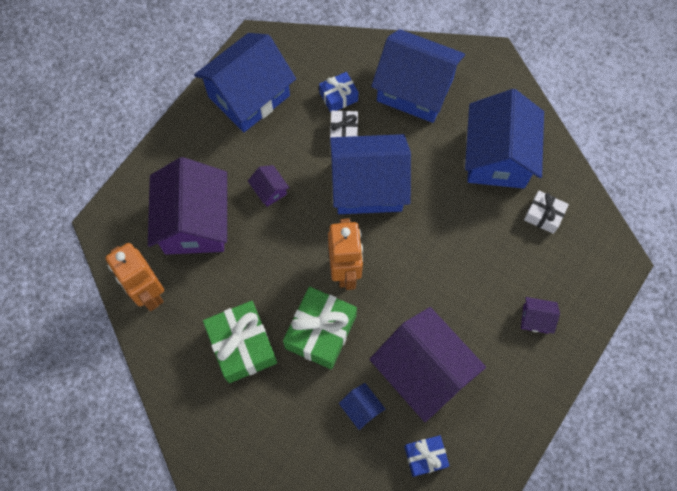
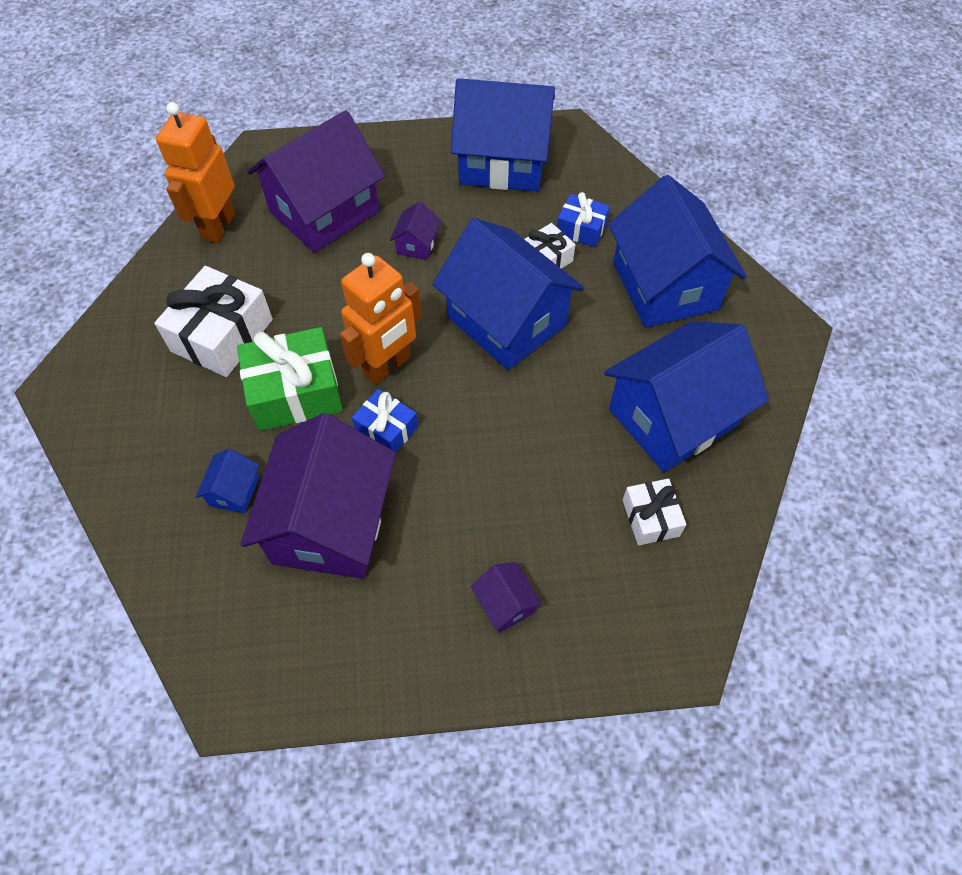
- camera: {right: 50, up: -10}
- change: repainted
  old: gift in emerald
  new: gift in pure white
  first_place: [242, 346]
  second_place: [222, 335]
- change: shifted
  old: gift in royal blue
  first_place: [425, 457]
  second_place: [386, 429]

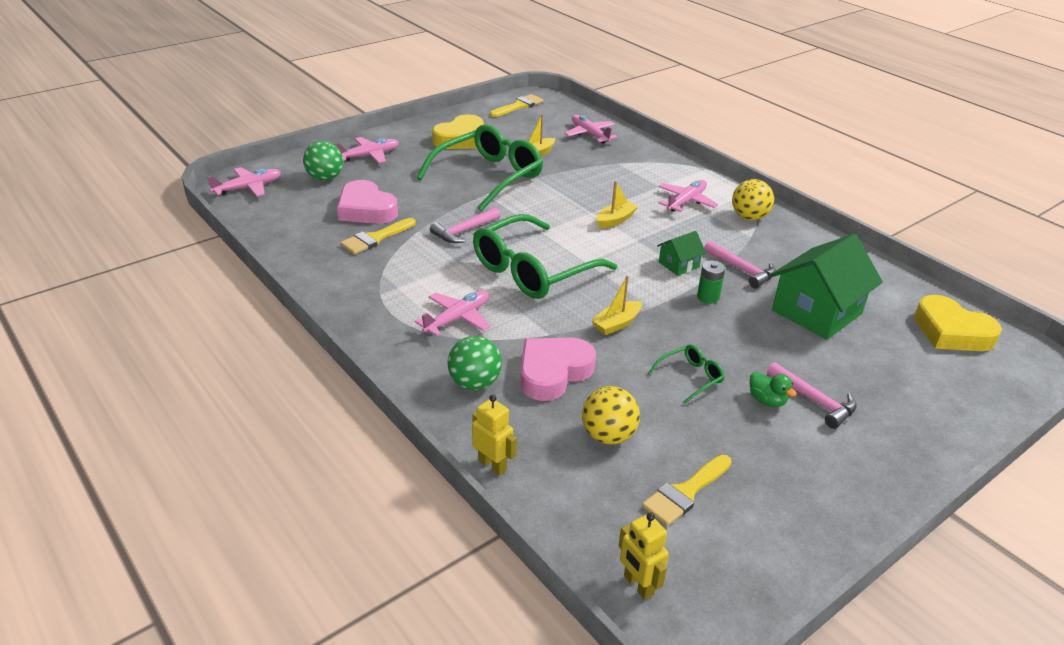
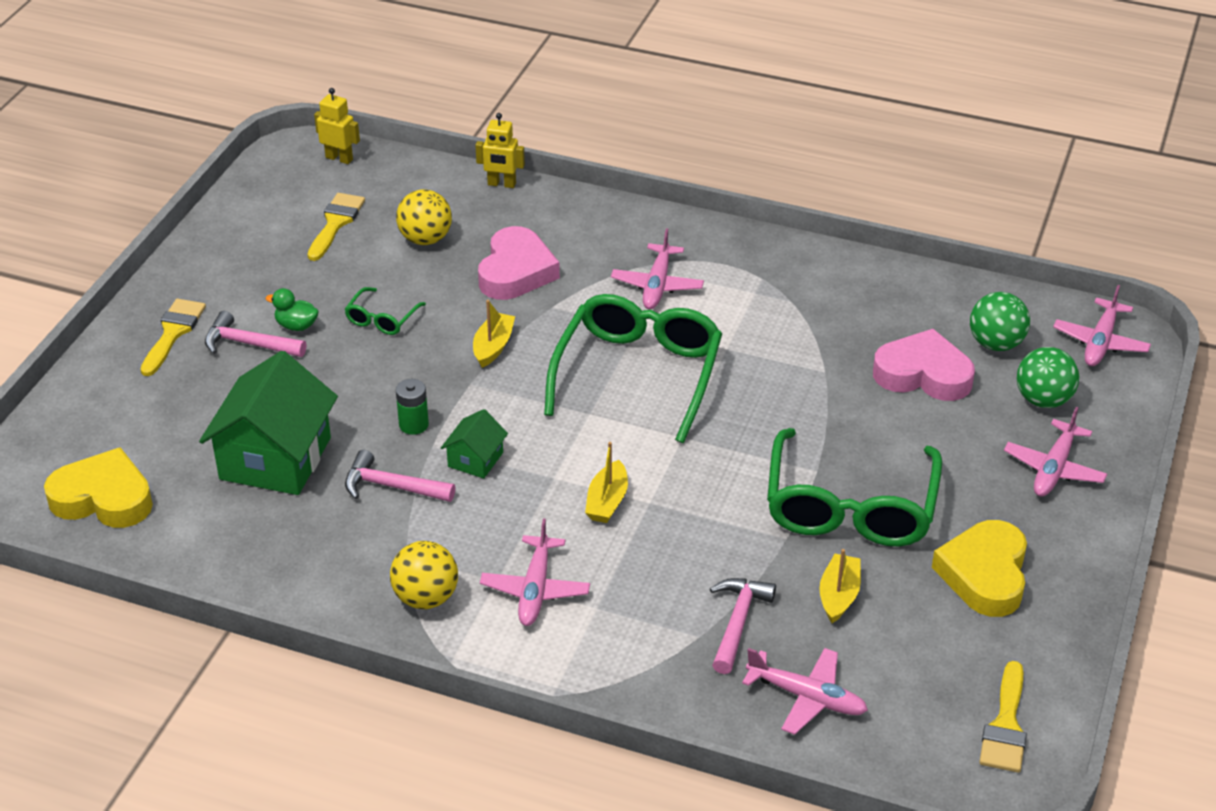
- camera: {right: 150, up: 5}
- change: shifted
  old: paintbrush in bright yellow
  first_place: [375, 238]
  second_place: [173, 333]
- change: shifted
  old: claw hammer in rose-pink
  first_place: [464, 231]
  second_place: [738, 622]
- change: shifted
  old: ball in emerald
  first_place: [474, 383]
  second_place: [995, 344]

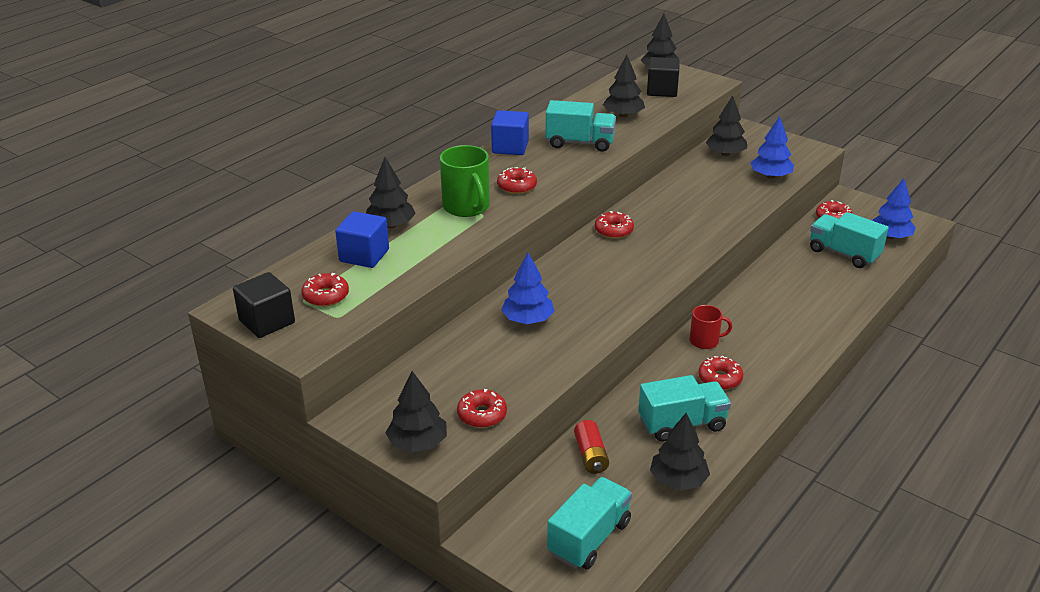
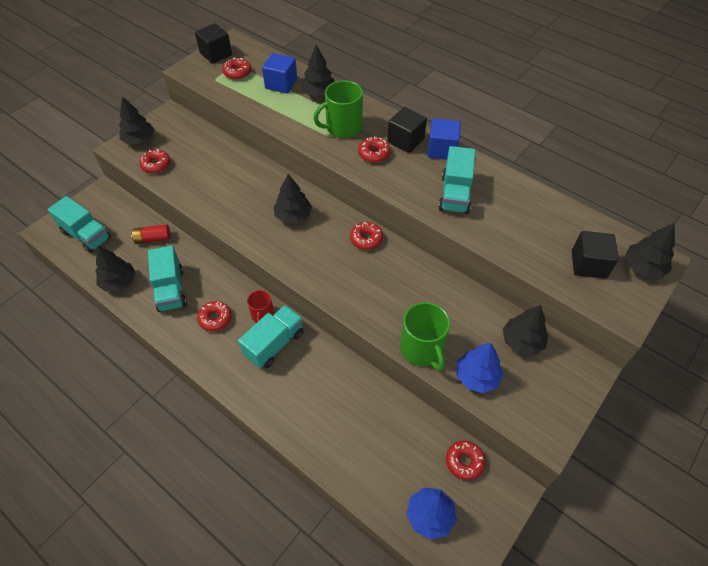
- camera: {right: 90, up: 20}
- change: shifted
  old: toy truck in teal
  first_place: [843, 254]
  second_place: [274, 344]
- change: shifted
  old: toy tree in black
  first_place: [623, 115]
  second_place: [293, 216]
- change: new
  new: cube in black
  second_place: [405, 140]
- change: new
  new: coffee mug in emerald
  second_place: [422, 349]
- change: gone
  old: toy tree in royal blue
  first_place: [528, 320]

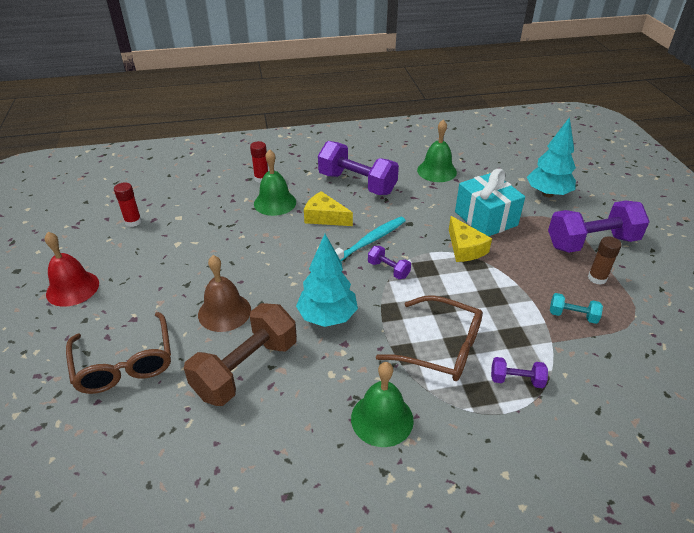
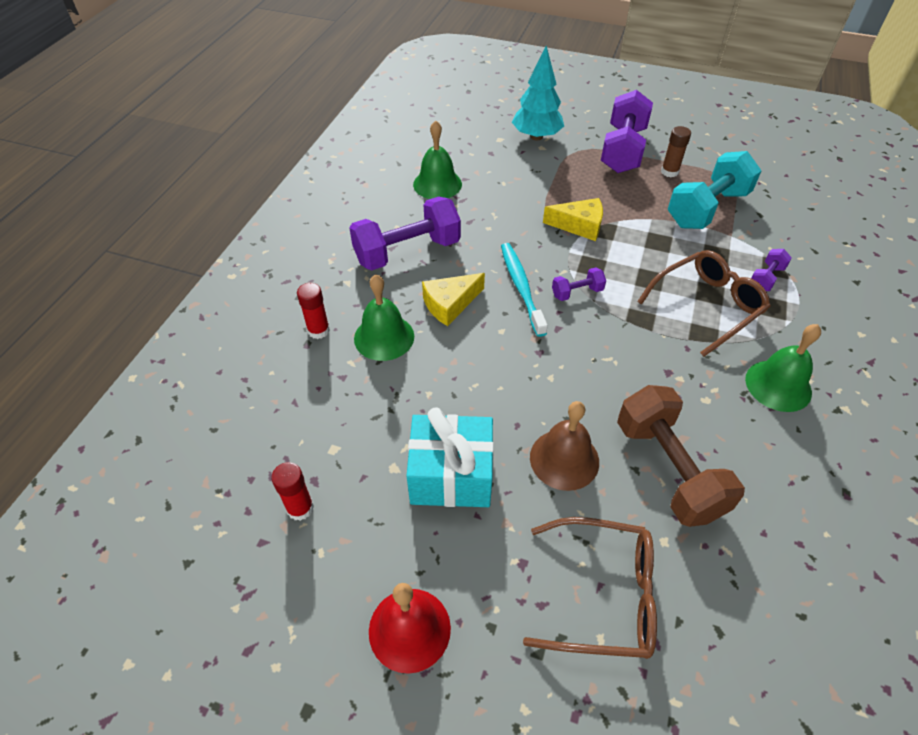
- camera: {right: -60, up: 10}
- change: shifted
  old: gift in teal
  first_place: [485, 218]
  second_place: [451, 475]
- change: scaled
  old: dumbbell in teal
  first_place: [572, 316]
  second_place: [707, 209]
  factor: 2.16
- change: gone
  old: toy tree in teal
  first_place: [327, 317]

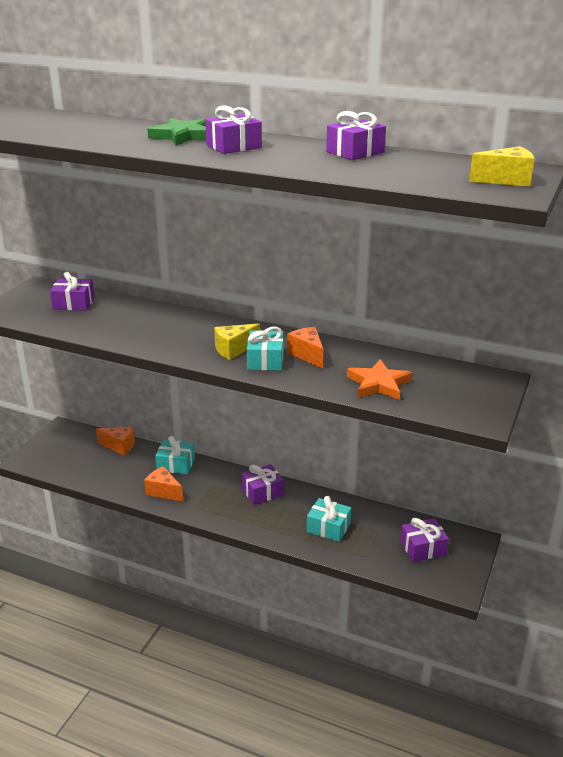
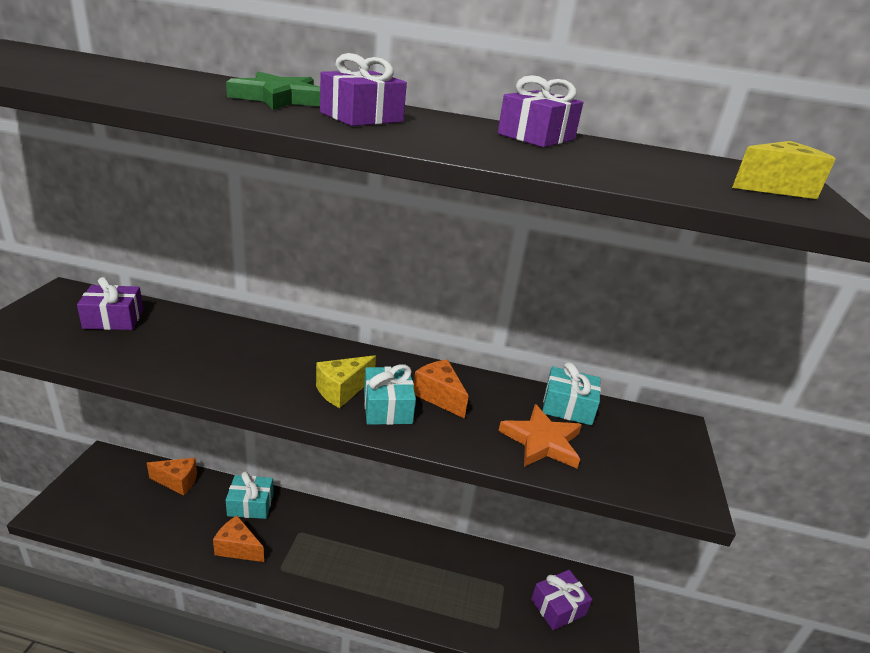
- camera: {right: -15, up: 0}
- change: shifted
  old: gift in teal
  first_place: [328, 527]
  second_place: [568, 406]
- change: gone
  old: gift in purple
  first_place: [262, 492]

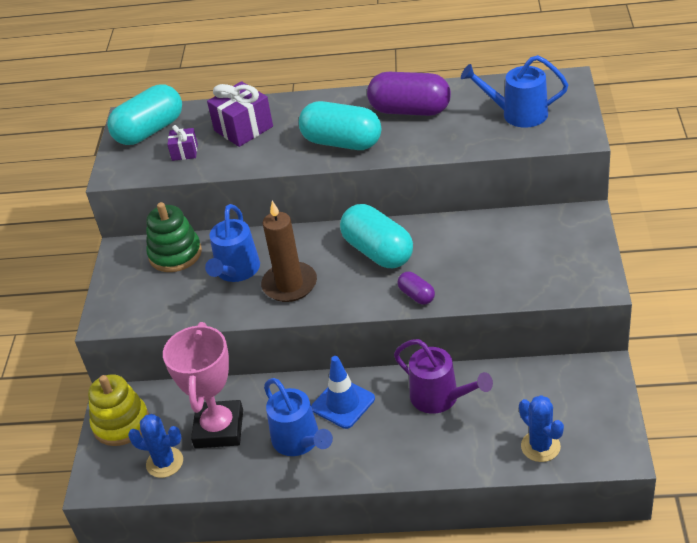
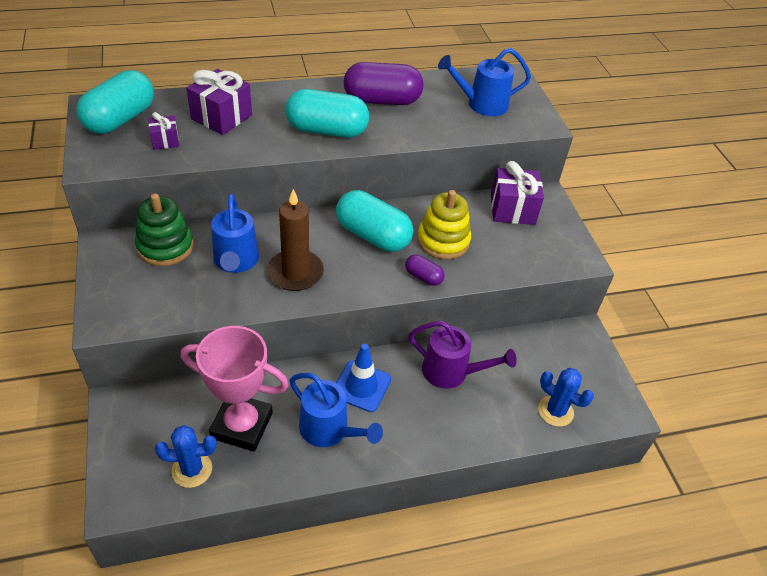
- camera: {right: -25, up: 5}
- change: rotated
  old: trophy in rose-pink
  first_place: [219, 429]
  second_place: [242, 425]
  degrees: -60
- change: shifted
  old: stacking rings in bright yellow
  first_place: [121, 423]
  second_place: [443, 241]
- change: new
  new: gift in purple
  second_place: [512, 209]

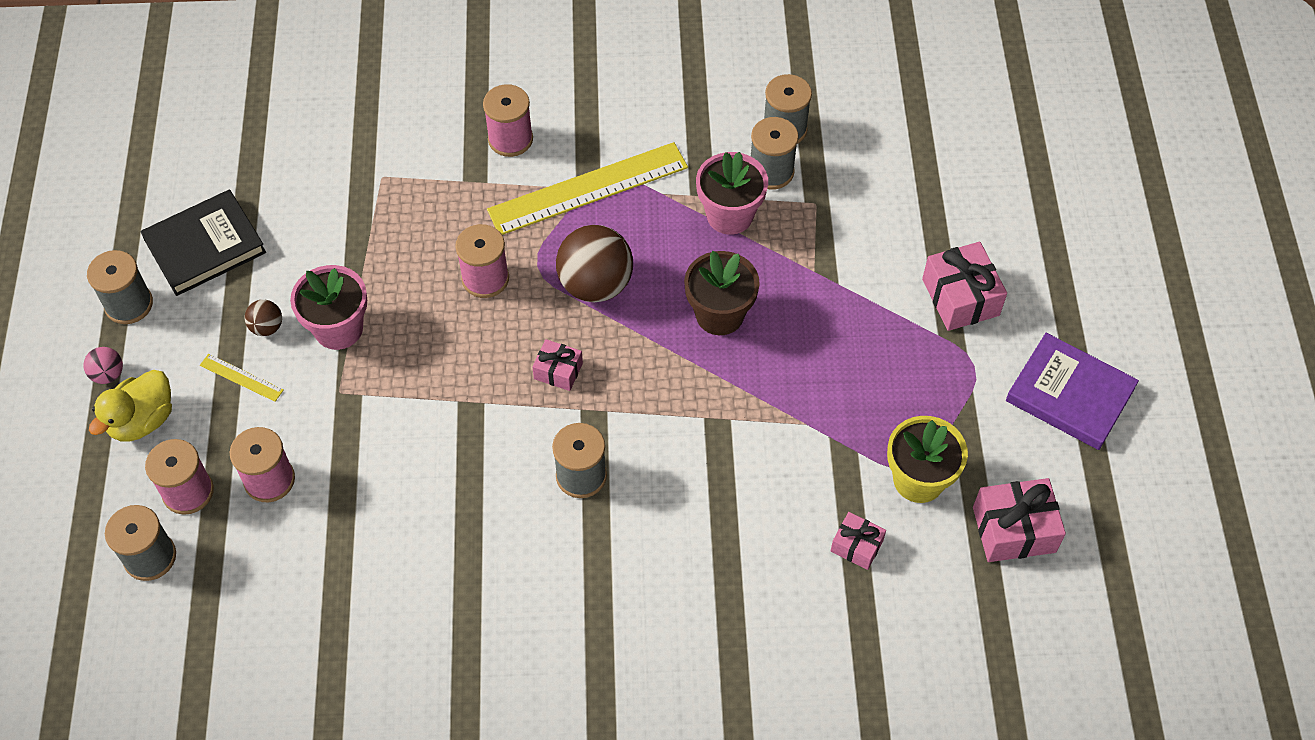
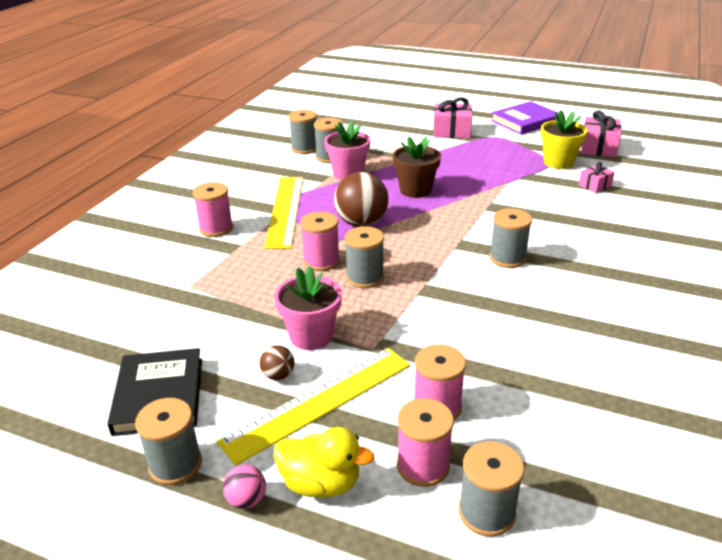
- camera: {right: -65, up: -25}
- change: scaled
  old: ruler in bright yellow
  first_place: [241, 377]
  second_place: [319, 402]
  factor: 2.41
- change: rotated
  old: rubber duck in bright yellow
  first_place: [142, 420]
  second_place: [321, 483]
  degrees: -45
- change: new
  new: bobbin in grey
  second_place: [365, 277]
- change: gone
  old: gift in rose-pink
  first_place: [558, 371]

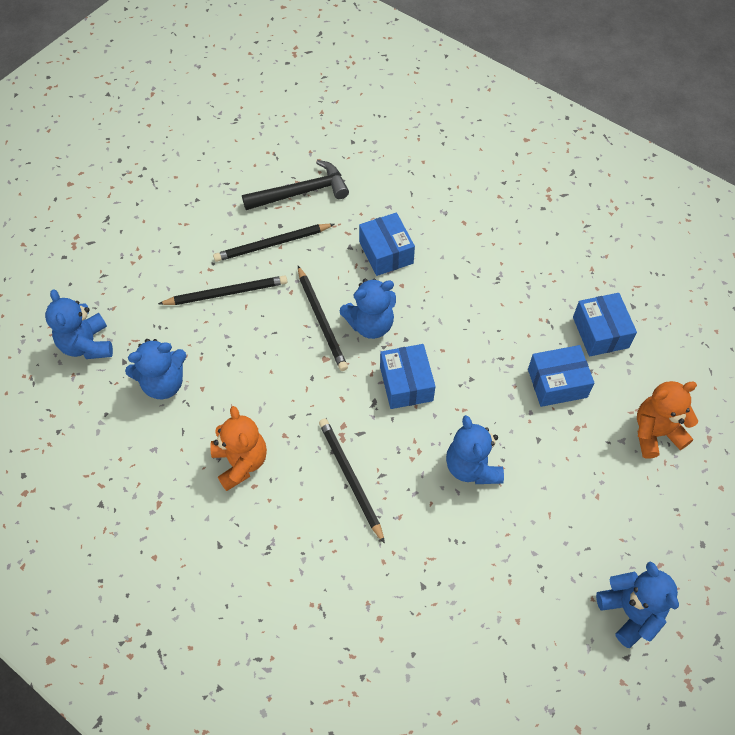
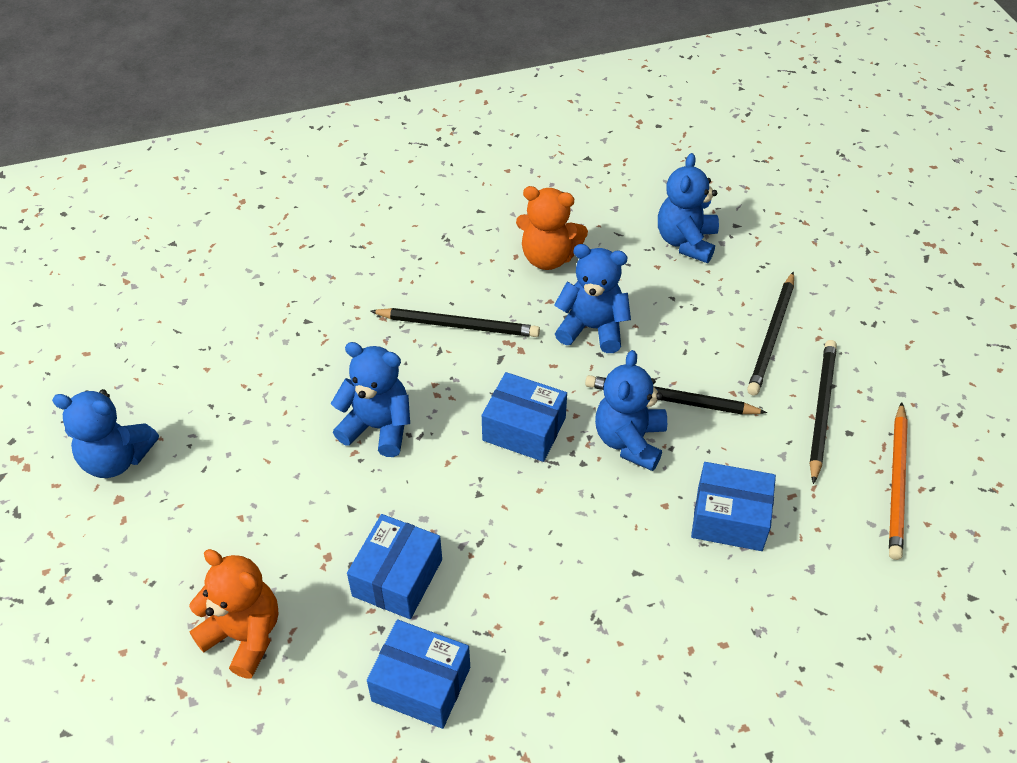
- camera: {right: 125, up: -10}
- change: rotated
  old: teddy in orange-coloured
  first_place: [655, 433]
  second_place: [244, 635]
  degrees: -75
- change: shifted
  old: teddy in royal blue
  first_place: [87, 345]
  second_place: [592, 328]
- change: swapped
  old: claw hammer in black
  new: wooden pencil in orange-coloured
  first_place: [301, 192]
  second_place: [897, 483]

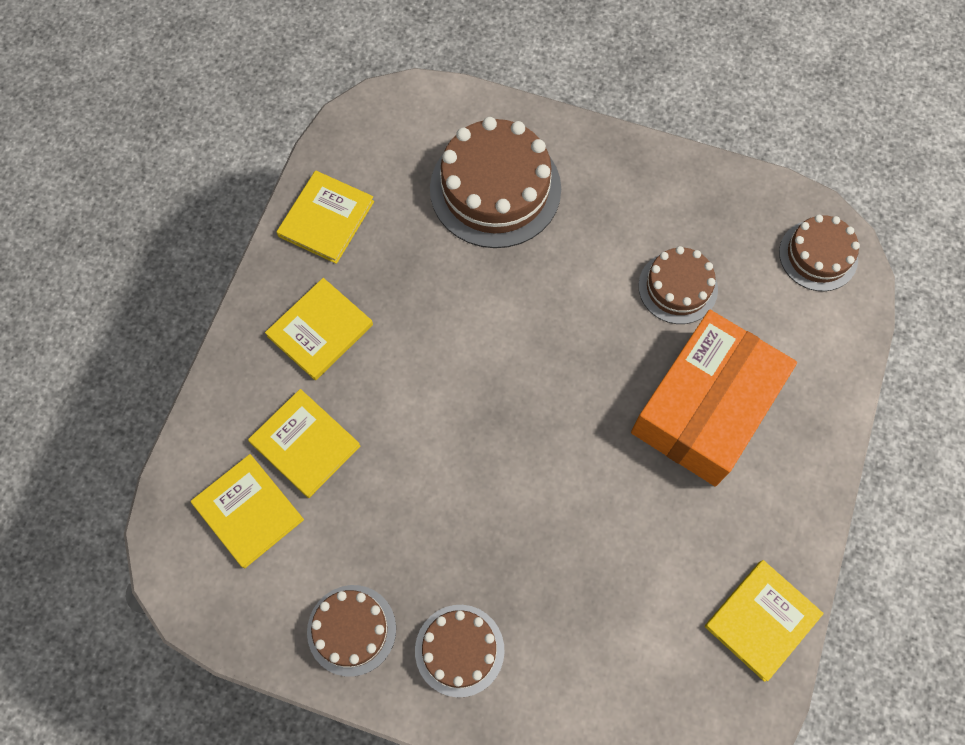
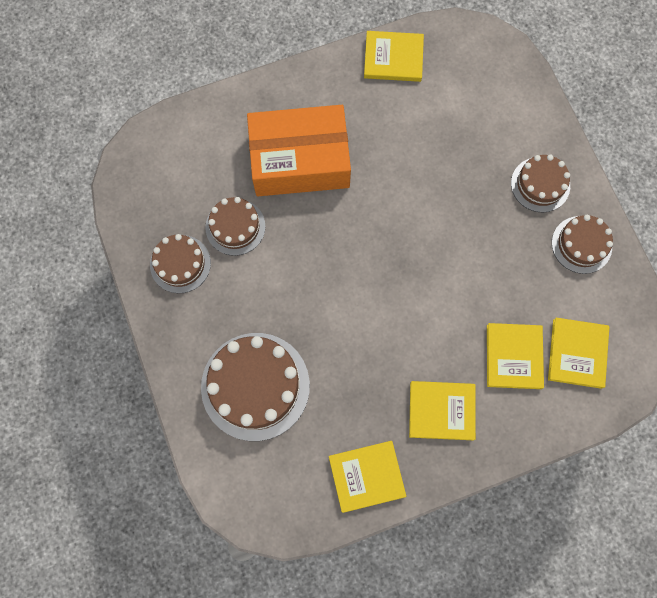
- camera: {right: -130, up: 5}
- change: shifted
  old: cake in dark brown
  first_place: [818, 255]
  second_place: [180, 264]

